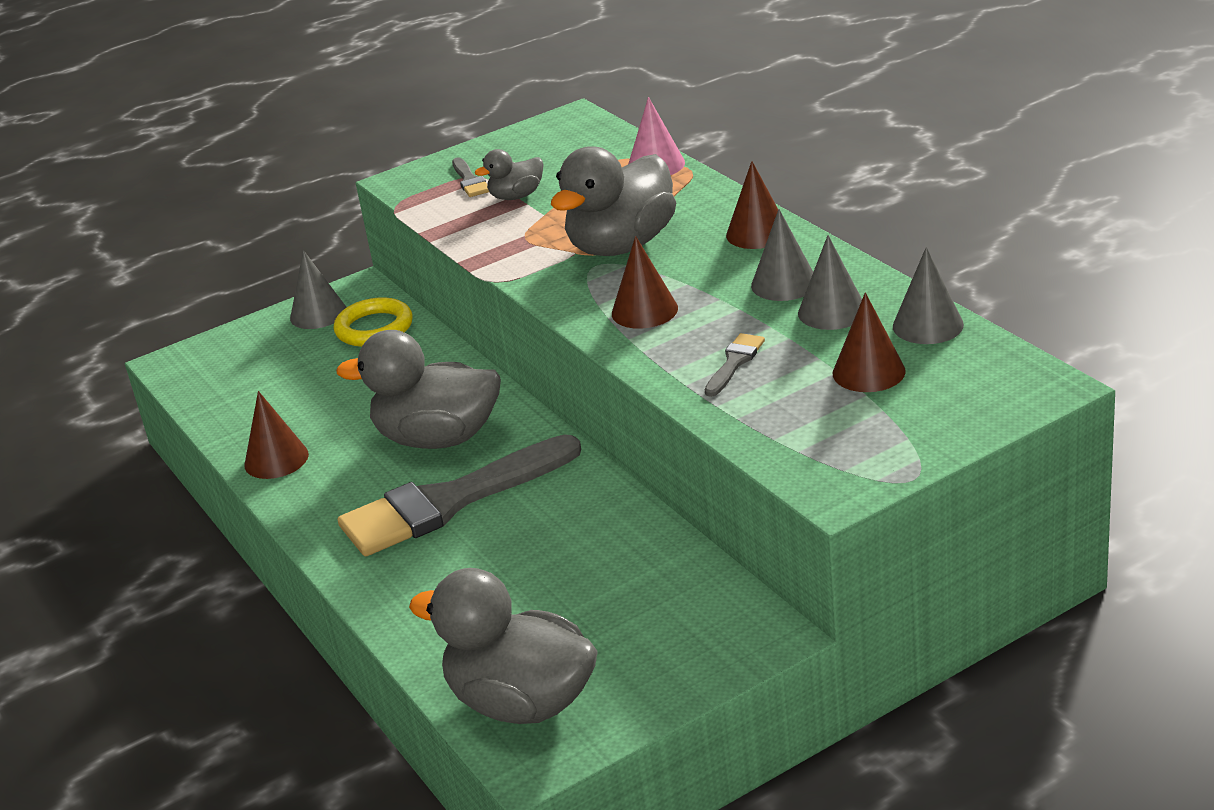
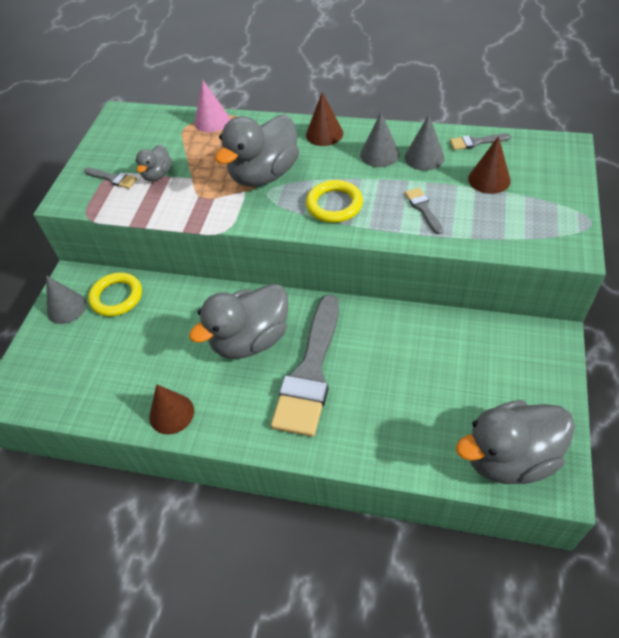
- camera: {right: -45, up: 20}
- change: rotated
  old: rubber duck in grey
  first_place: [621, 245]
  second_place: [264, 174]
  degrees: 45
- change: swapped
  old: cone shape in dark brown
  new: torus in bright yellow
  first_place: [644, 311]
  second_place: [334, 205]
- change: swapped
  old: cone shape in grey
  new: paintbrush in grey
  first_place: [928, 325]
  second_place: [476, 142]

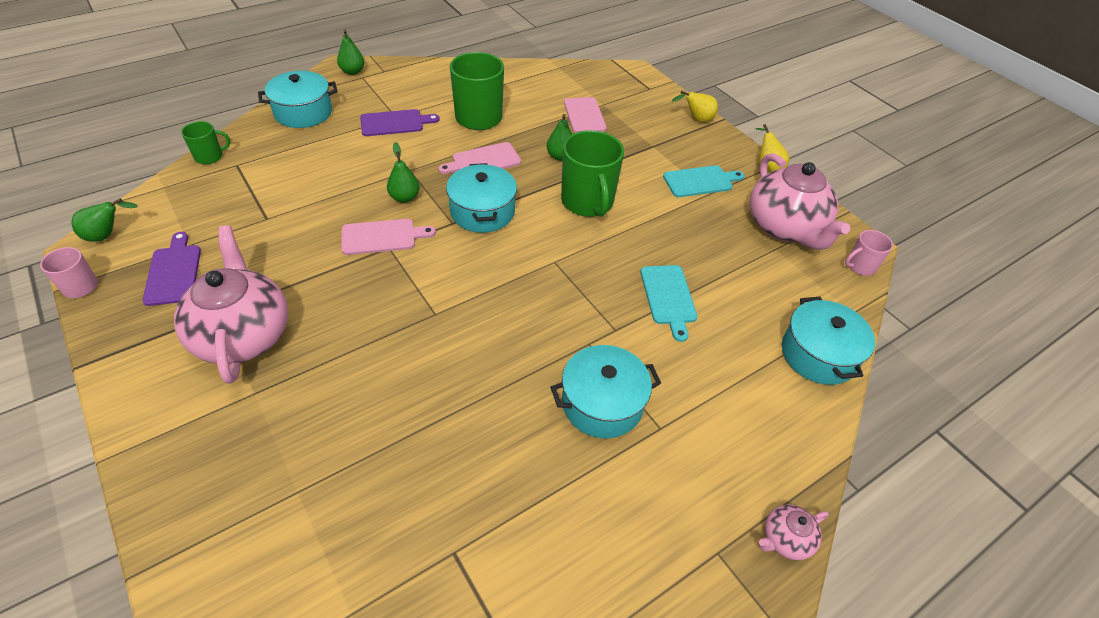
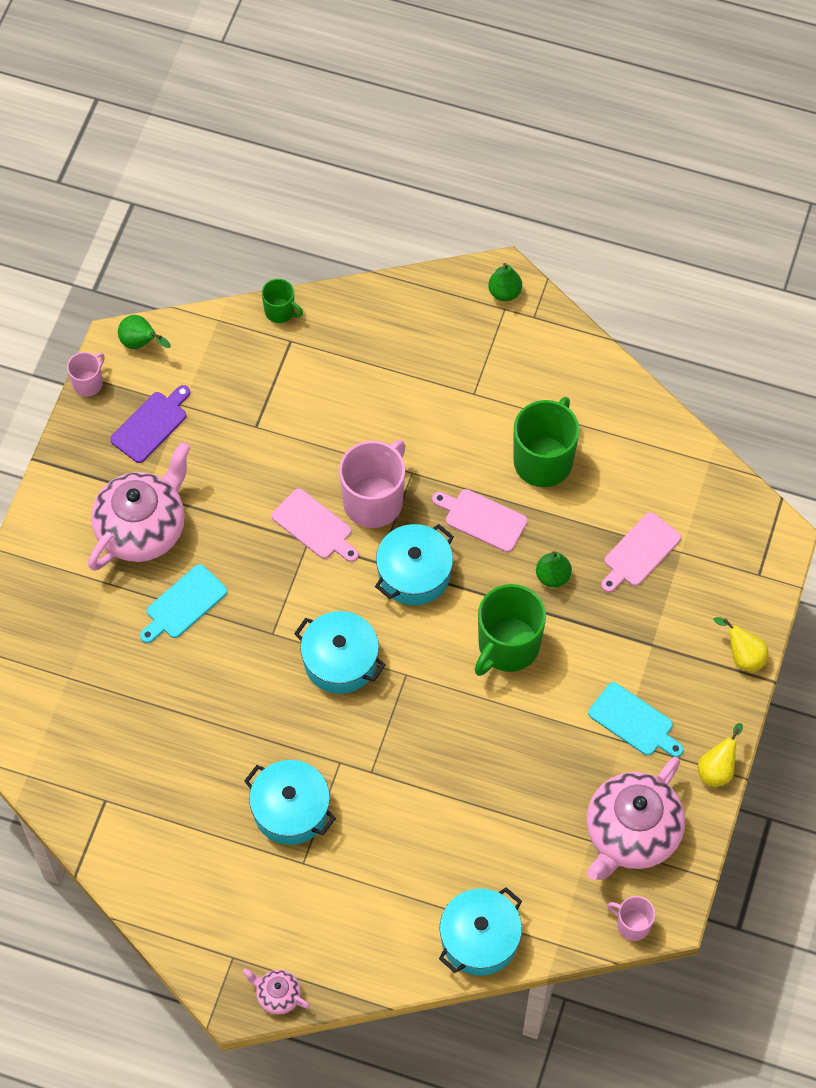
- camera: {right: 55, up: 15}
- change: shifted
  old: cutting board in teal
  first_place: [668, 297]
  second_place: [184, 604]
- change: shifted
  old: stockpot in teal
  first_place: [303, 112]
  second_place: [340, 661]
- change: swapped
  old: toy pear in emerald
  new: coffee mug in rose-pink
  first_place: [404, 197]
  second_place: [374, 500]
- change: gone
  old: cutting board in purple
  first_place: [395, 123]

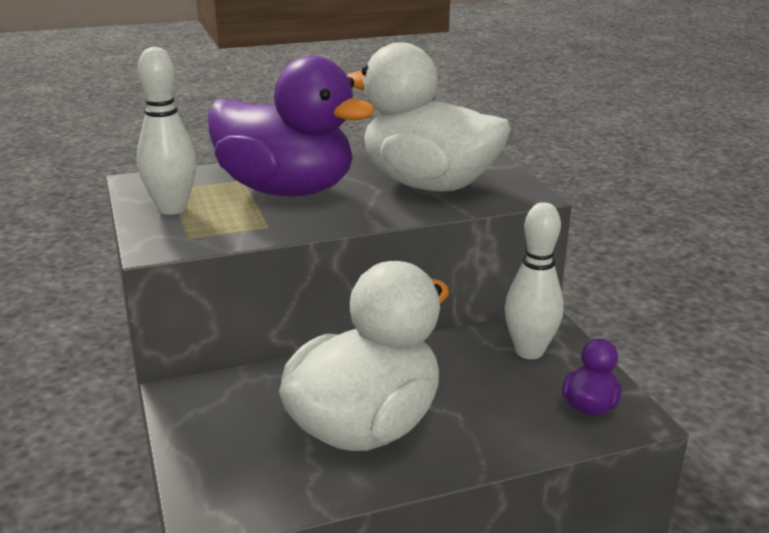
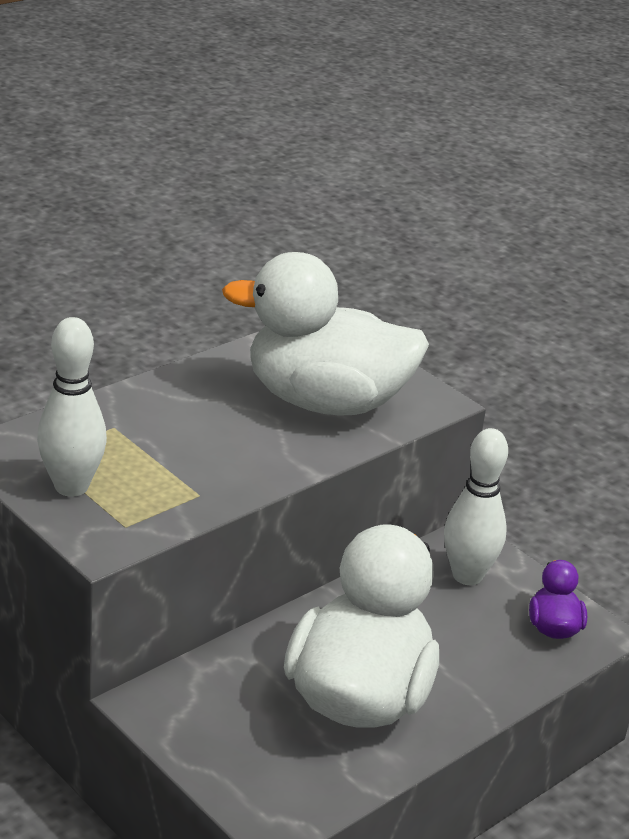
- camera: {right: -25, up: 5}
- change: gone
  old: rubber duck in purple
  first_place: [286, 190]

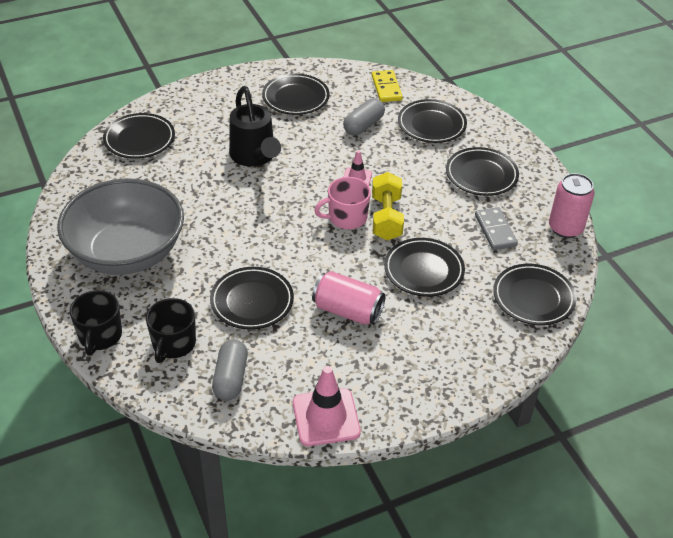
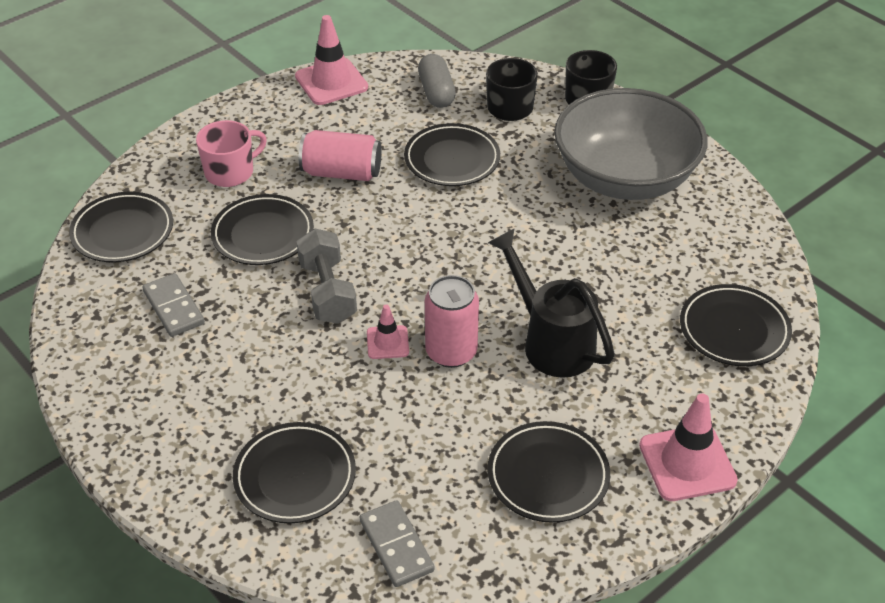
- camera: {right: 165, up: 0}
- change: shifted
  old: coffee mug in rose-pink
  first_place: [346, 217]
  second_place: [230, 172]
- change: repainted
  old: dumbbell in bright yellow
  new: dumbbell in grey
  first_place: [386, 218]
  second_place: [327, 292]
- change: repainted
  old: domino piece in bright yellow
  new: domino piece in grey
  first_place: [386, 88]
  second_place: [396, 546]
- change: shifted
  old: can in rose-pink
  first_place: [565, 228]
  second_place: [451, 352]
- change: new
  new: safety cone in rose-pink
  second_place: [687, 463]
- change: gone
  old: pill in grey
  first_place: [363, 125]
- change: gone
  old: plate in black
  first_place: [481, 175]

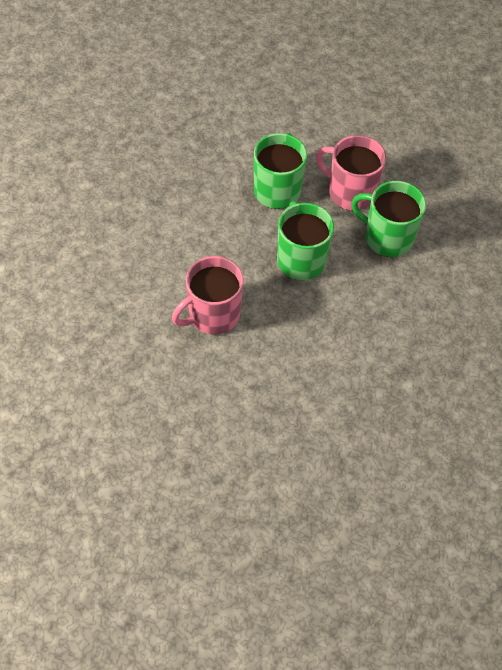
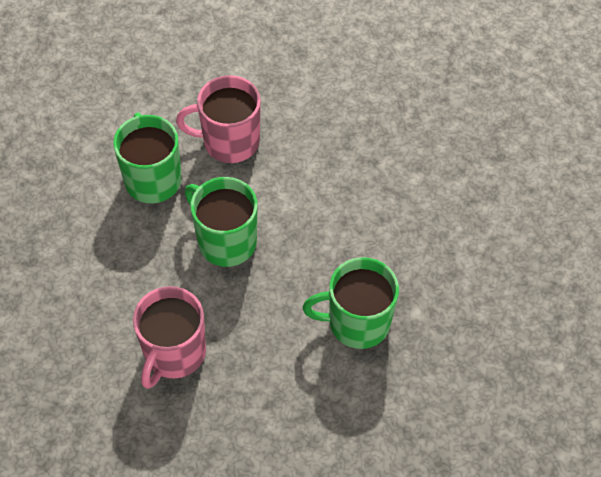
- camera: {right: -30, up: 0}
- change: shifted
  old: coffee mug in emerald
  first_place: [387, 238]
  second_place: [357, 322]

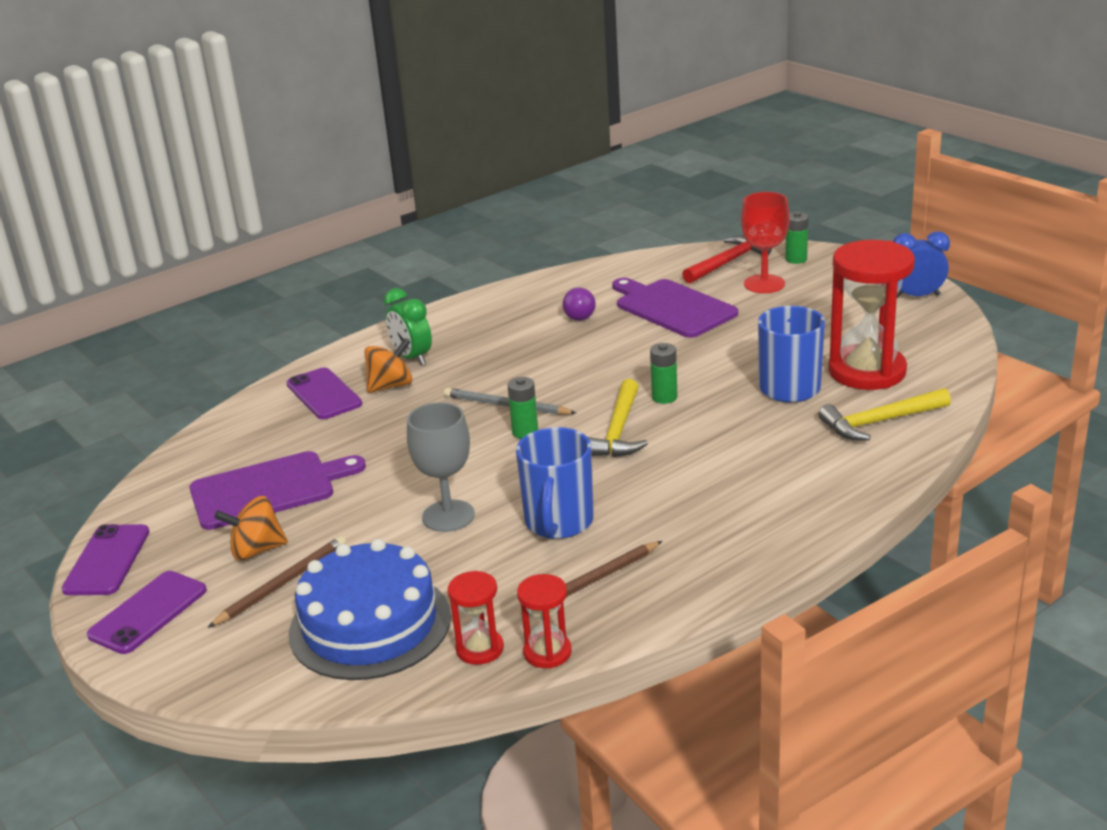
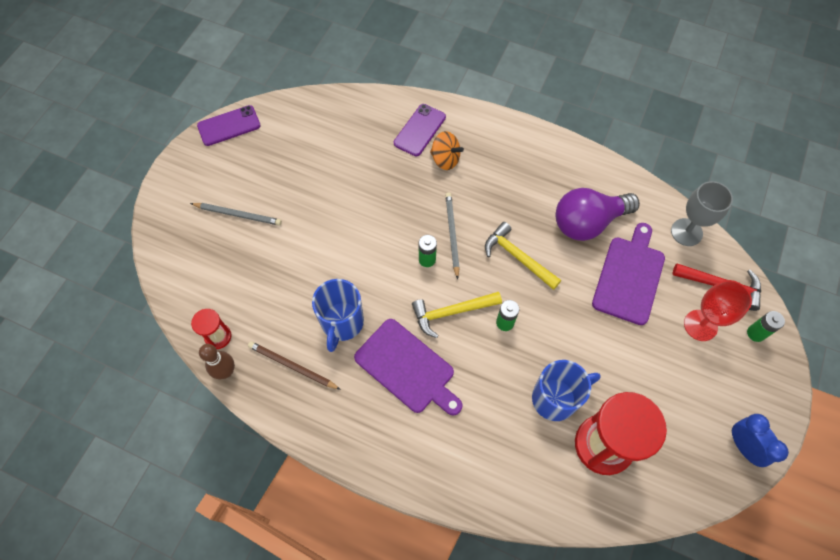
- camera: {right: 60, up: 35}
- change: repainted
  old: wooden pencil in dark brown
  new: wooden pencil in grey
  first_place: [281, 584]
  second_place: [238, 214]
- change: swapped
  old: sandglass in crimson
  new: tenpin in dark brown
  first_place: [547, 652]
  second_place: [226, 371]
- change: rotated
  old: coffee mug in royal blue
  first_place: [559, 522]
  second_place: [342, 323]
  degrees: -60
- change: shifted
  old: cutting board in purple
  first_place: [268, 489]
  second_place: [407, 368]
- change: shifted
  old: claw hammer in bright yellow
  first_place: [880, 422]
  second_place: [517, 257]
- change: scaled
  old: light bulb in purple
  first_place: [580, 315]
  second_place: [588, 222]
  factor: 2.08
- change: shifted
  old: wine glass in grey
  first_place: [448, 516]
  second_place: [686, 232]
- change: gone
  old: smartphone in purple
  first_place: [148, 612]
- change: gone
  old: whirligig in orange-coloured
  first_place: [257, 550]
- change: gone
  old: cake in royal blue
  first_place: [370, 625]
- change: gone
  old: alarm clock in emerald
  first_place: [412, 358]

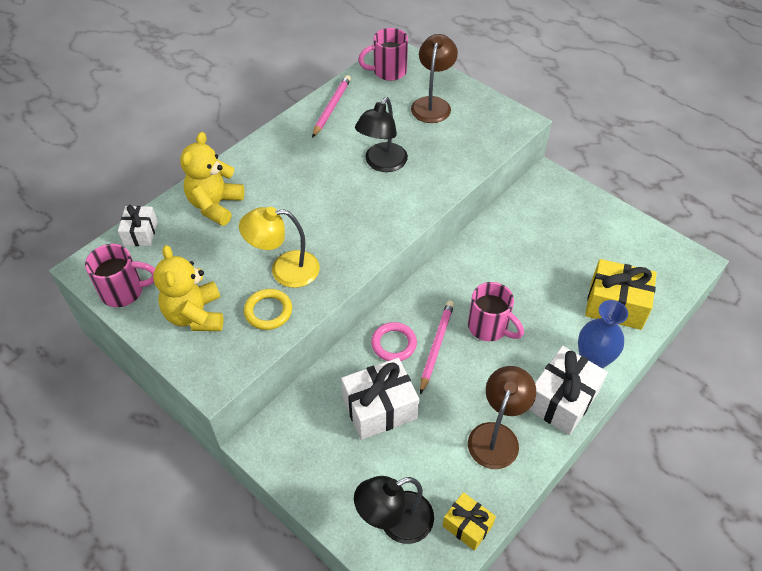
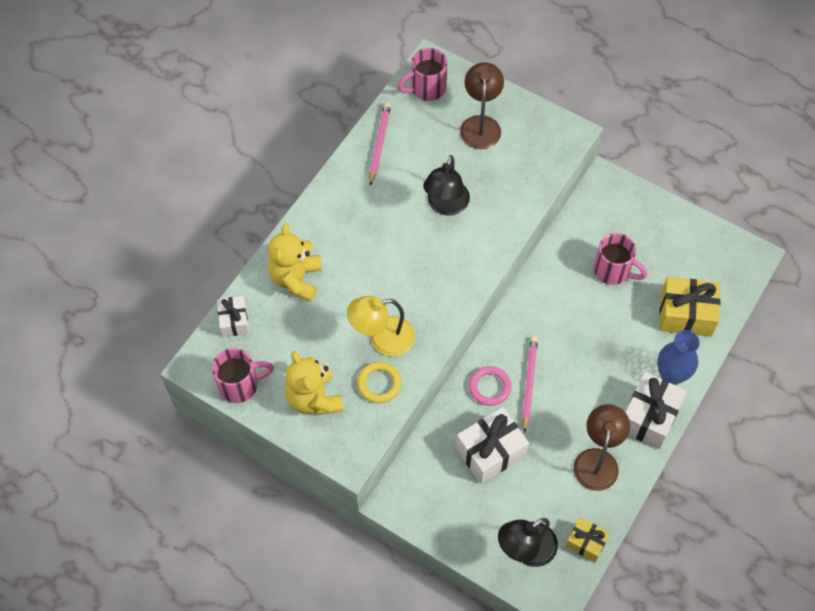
- camera: {right: -10, up: 10}
- change: shifted
  old: coffee mug in rose-pink
  first_place: [489, 327]
  second_place: [613, 271]

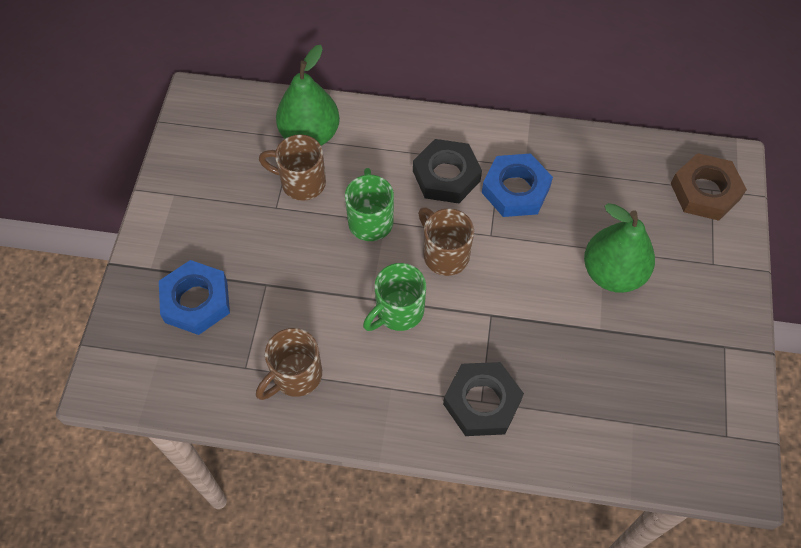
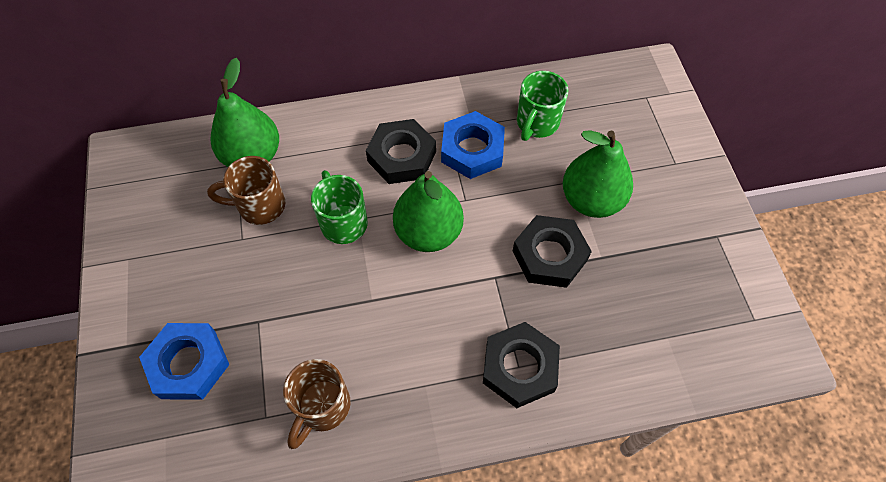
- camera: {right: -20, up: 0}
- change: swapped
  old: coffee mug in dark brown
  new: toy pear in emerald
  first_place: [444, 254]
  second_place: [428, 232]
- change: new
  new: nut in black
  second_place: [550, 255]
- change: shifted
  old: coffee mug in emerald
  first_place: [398, 312]
  second_place: [536, 123]
- change: gone
  old: nut in dark brown
  first_place: [705, 191]

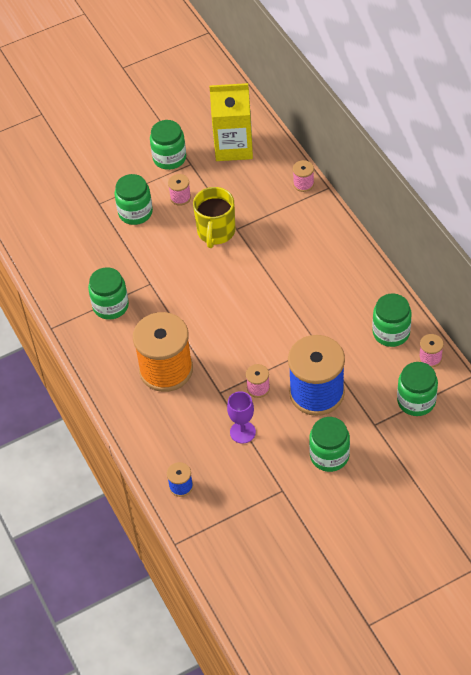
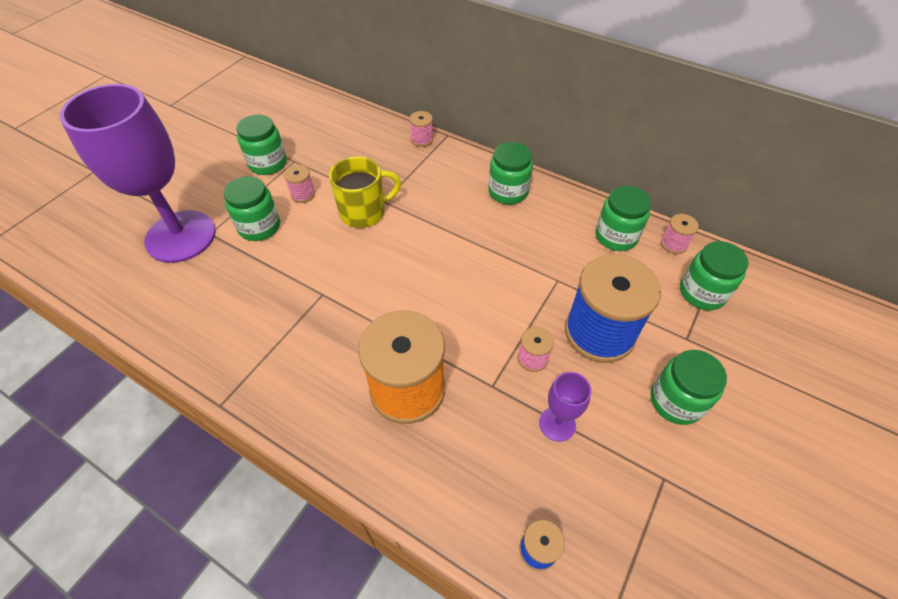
- camera: {right: -35, up: 0}
- change: new
  new: wine glass in purple
  second_place: [181, 236]
- change: rotated
  old: coffee mug in bright yellow
  first_place: [216, 232]
  second_place: [364, 212]
  degrees: -90
- change: shifted
  old: preserve jar in emerald
  first_place: [110, 306]
  second_place: [508, 192]
- change: gone
  old: milk carton in bright yellow
  first_place: [233, 146]

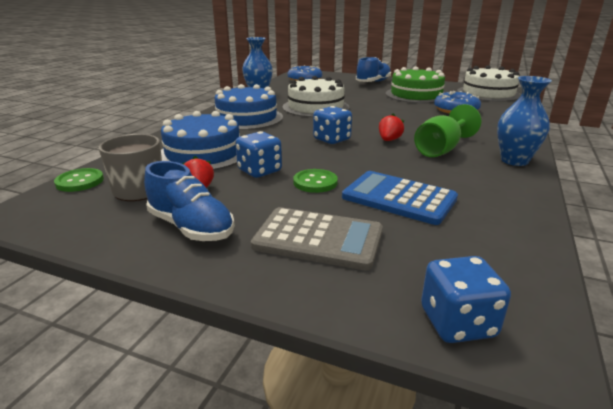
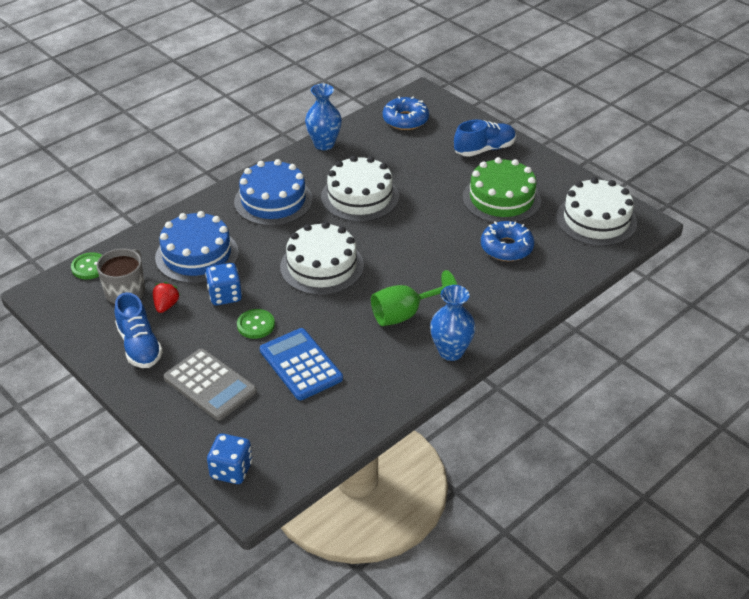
- camera: {right: 25, up: 15}
- change: swapped
  old: dice in royal blue
  new: cake in pure white
  first_place: [332, 139]
  second_place: [322, 266]
- change: gone
  old: toy strawberry in crimson
  first_place: [389, 140]

